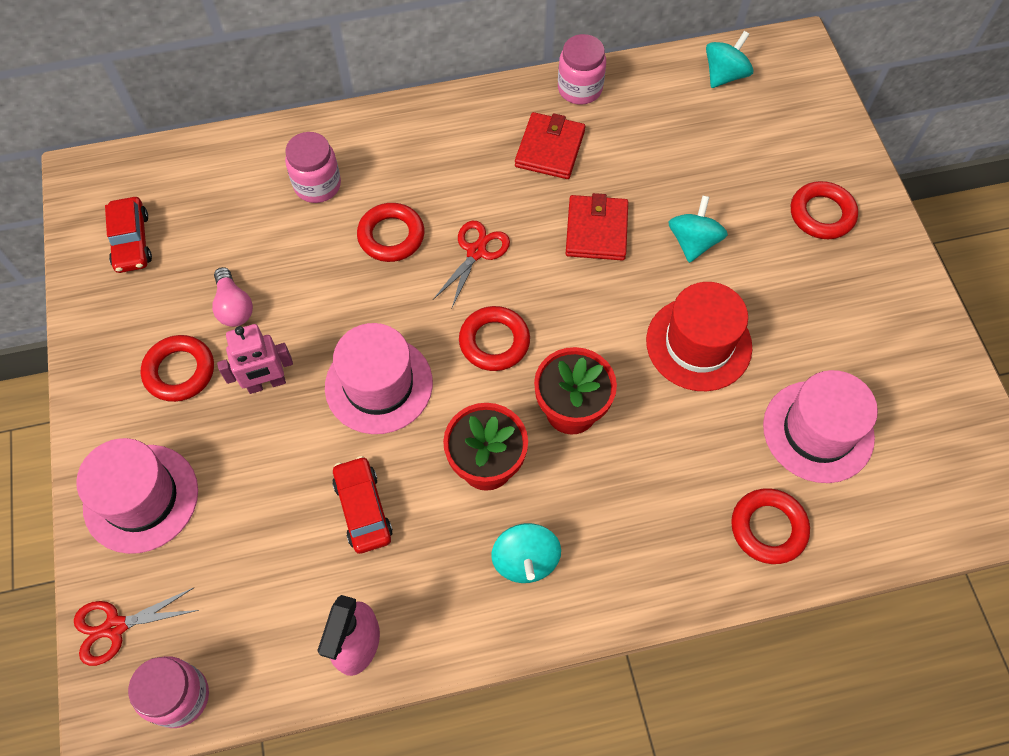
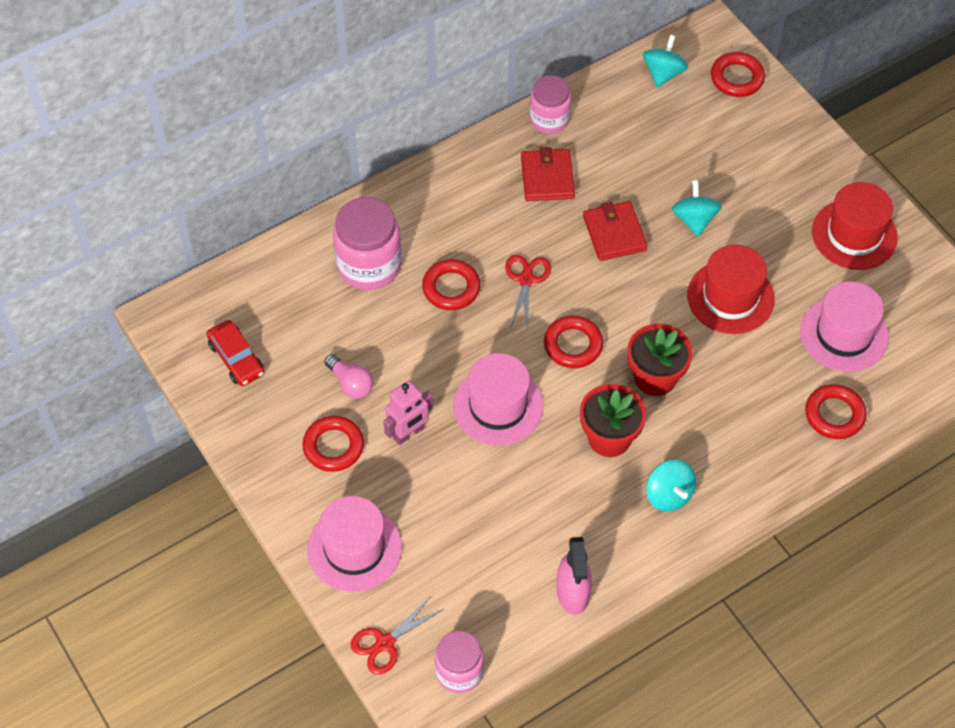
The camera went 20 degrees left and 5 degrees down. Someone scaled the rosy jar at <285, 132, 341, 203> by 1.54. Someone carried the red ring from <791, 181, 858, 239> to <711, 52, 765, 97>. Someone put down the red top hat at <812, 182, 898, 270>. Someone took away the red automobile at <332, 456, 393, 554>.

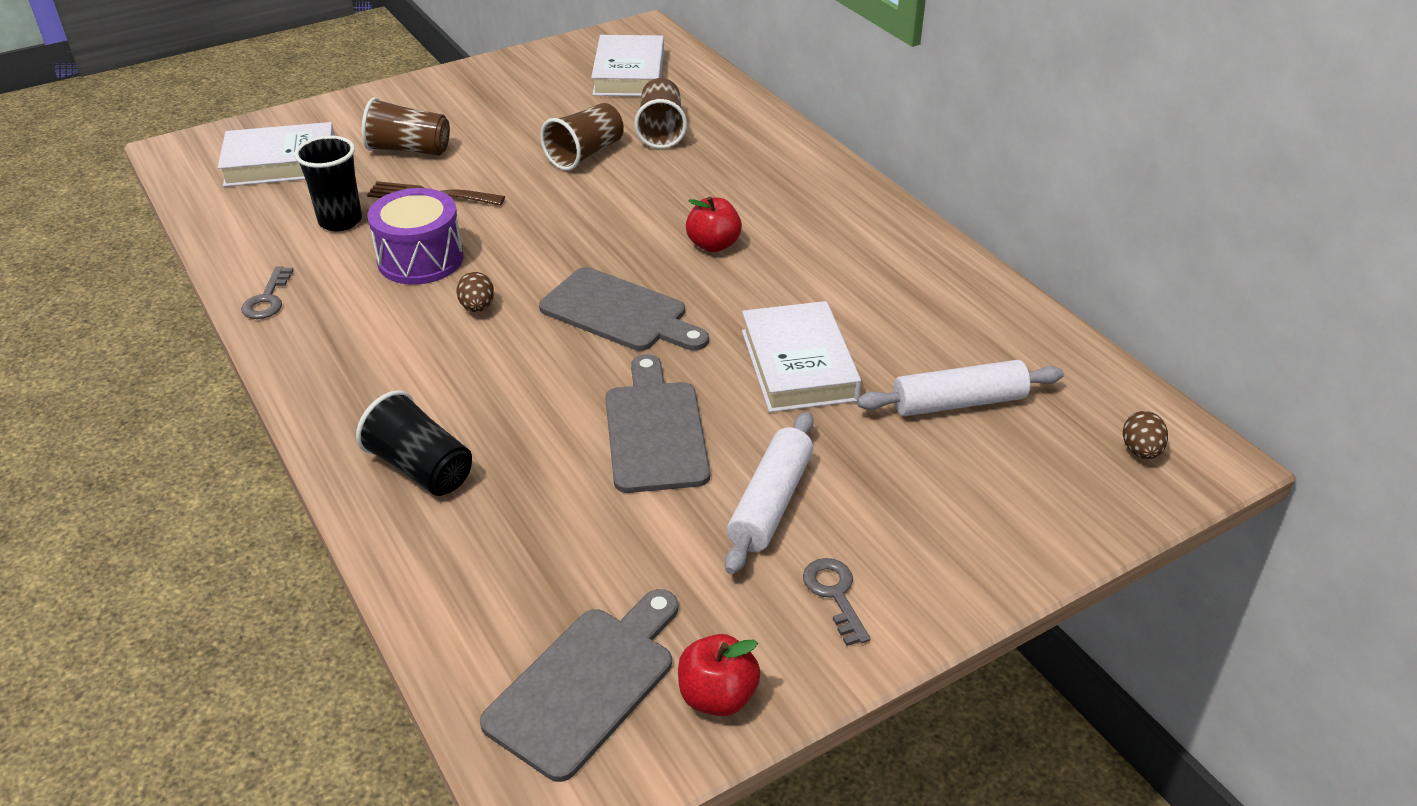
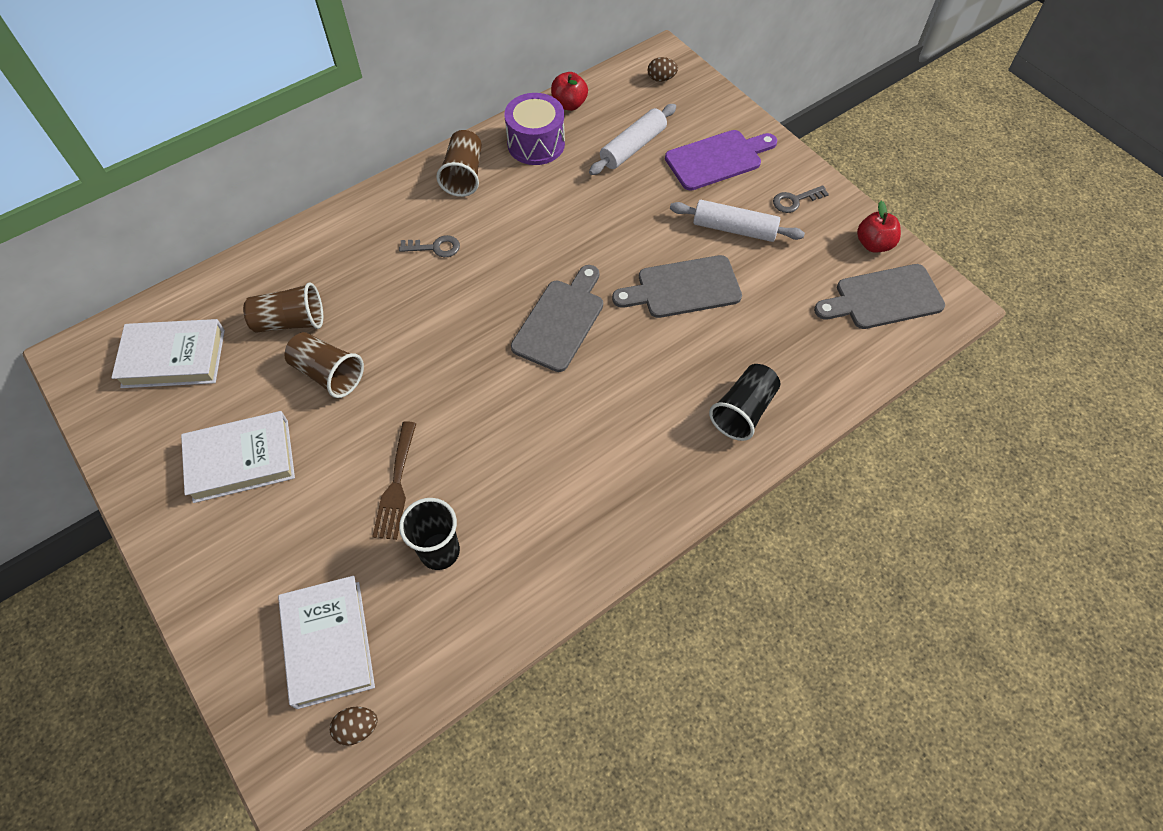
The camera went 95 degrees left and 20 degrees up. Someone carried the pure white book from <742, 301, 861, 412> to <181, 411, 295, 503>. Someone carried the russet egg shape from <456, 272, 494, 312> to <330, 707, 378, 746>. Someone carried the grey latchkey from <241, 266, 294, 319> to <399, 235, 460, 257>. Someone carried the russet cup from <362, 97, 450, 156> to <436, 130, 482, 197>. Someone carried the purple drum from <367, 188, 464, 284> to <504, 93, 565, 165>. Someone carried the red apple fruit from <686, 196, 742, 252> to <551, 72, 588, 111>. Someone rotated the pure white rolling pin at <857, 360, 1064, 416> by 60 degrees clockwise. Someone put down the purple chopping board at <665, 130, 777, 191>. Someone rotated the grey chopping board at <480, 589, 678, 782> by 45 degrees counterclockwise.

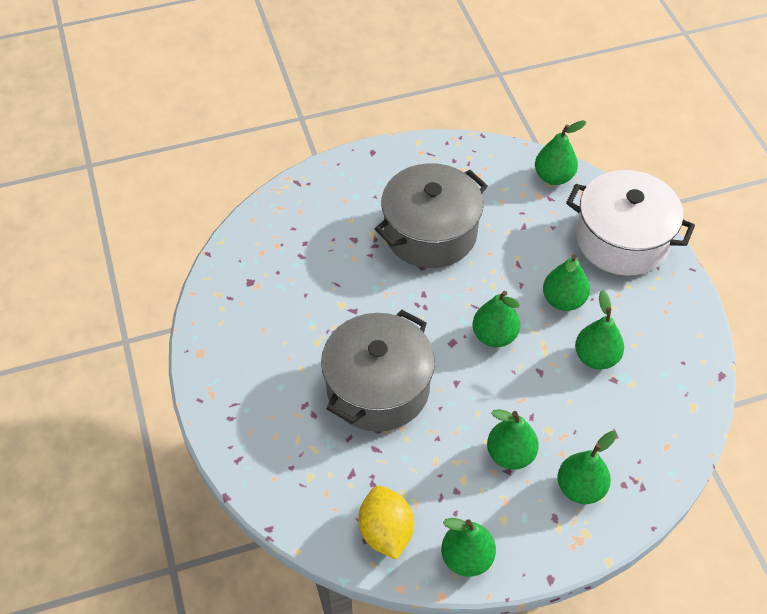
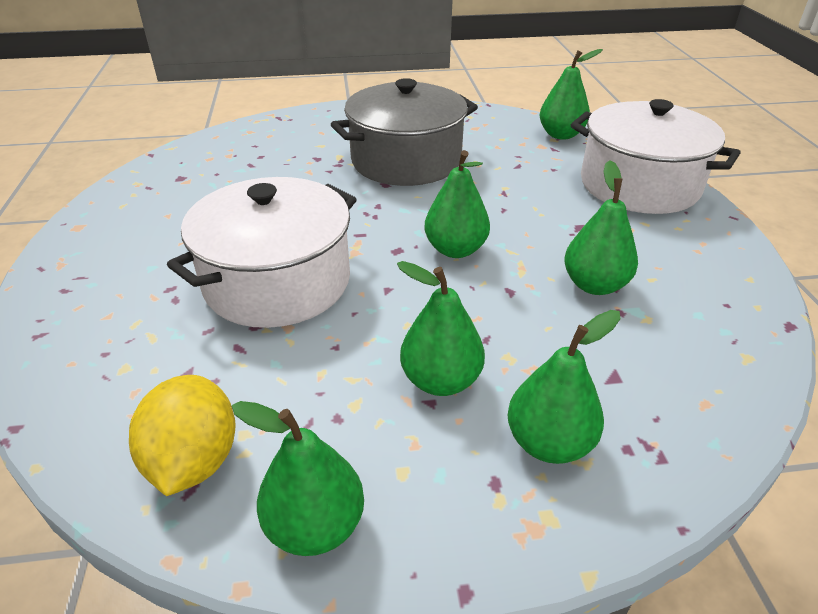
The camera went 10 degrees right and 15 degrees down. Someone repainted the grey pot at <321, 310, 435, 432>, which became the pure white pot at <167, 177, 357, 328>. Someone took away the leaf-green toy pear at <543, 254, 590, 311>.

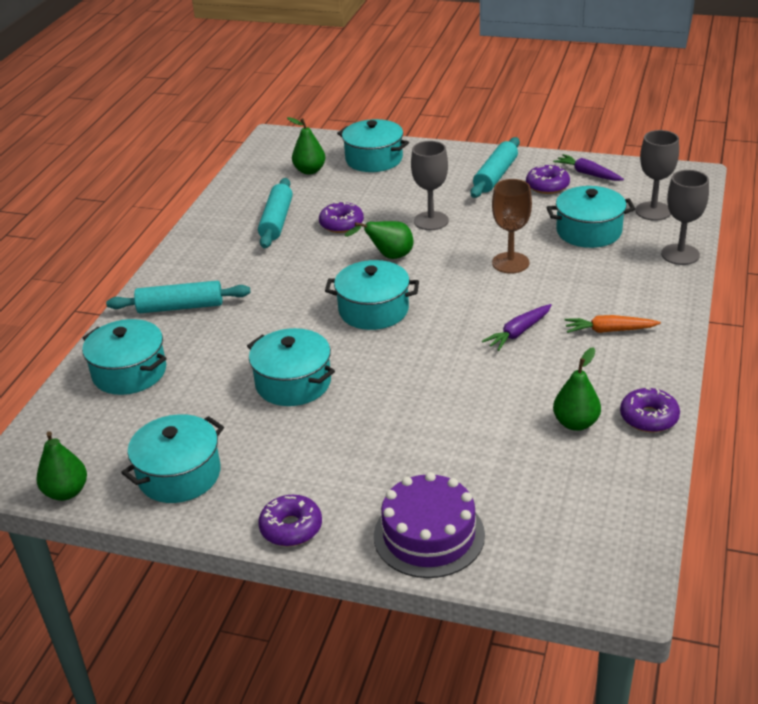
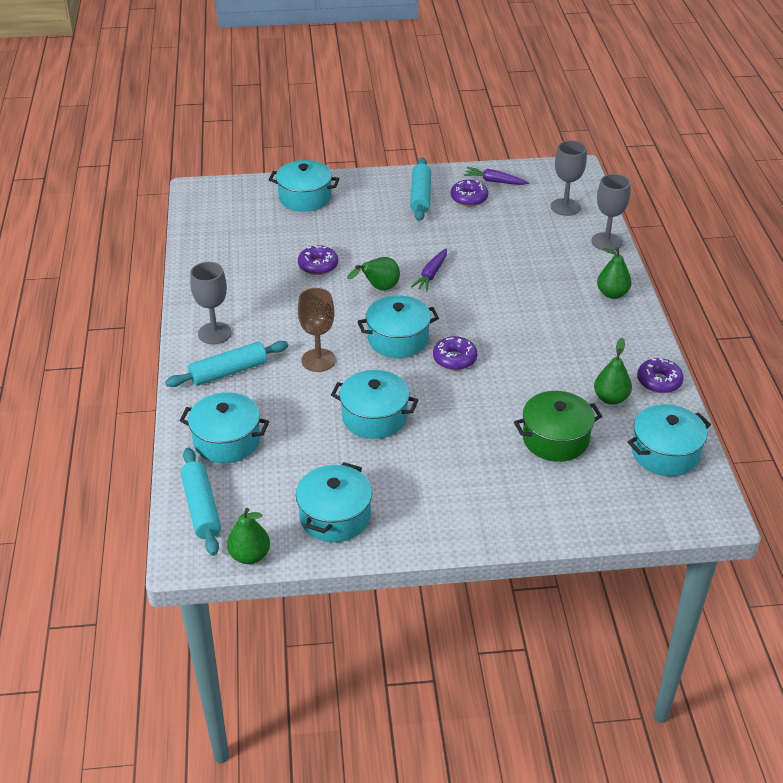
The camera went 25 degrees left and 5 degrees up. Someone carried the aqua rolling pin from <258, 178, 293, 248> to <181, 448, 221, 556>. Someone carried the grey chalice from <411, 141, 449, 230> to <190, 262, 232, 344>. Someone carried the russet chalice from <492, 179, 532, 274> to <298, 288, 336, 372>. Someone carried the purple toy carrot from <482, 304, 552, 351> to <411, 248, 447, 291>. Someone carried the purple donut from <258, 495, 322, 546> to <433, 336, 477, 370>. Someone put down the leaf-green pot at <514, 391, 603, 462>. Someone carried the leaf-green toy pear from <287, 117, 325, 175> to <597, 247, 631, 299>. Someone carried the aqua pot from <547, 186, 635, 248> to <628, 404, 711, 476>. Someone took away the purple gateau at <374, 472, 485, 578>. Someone took away the bright orange toy carrot at <564, 315, 661, 333>.

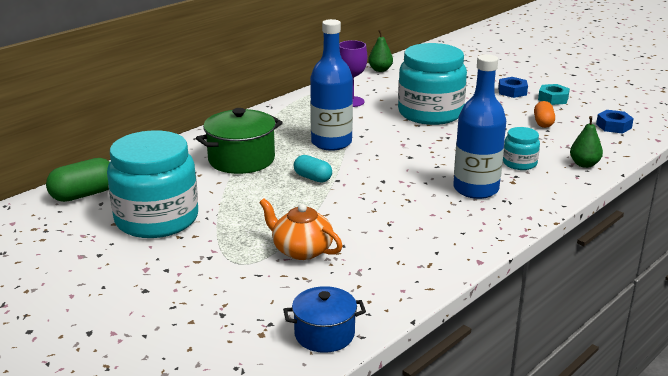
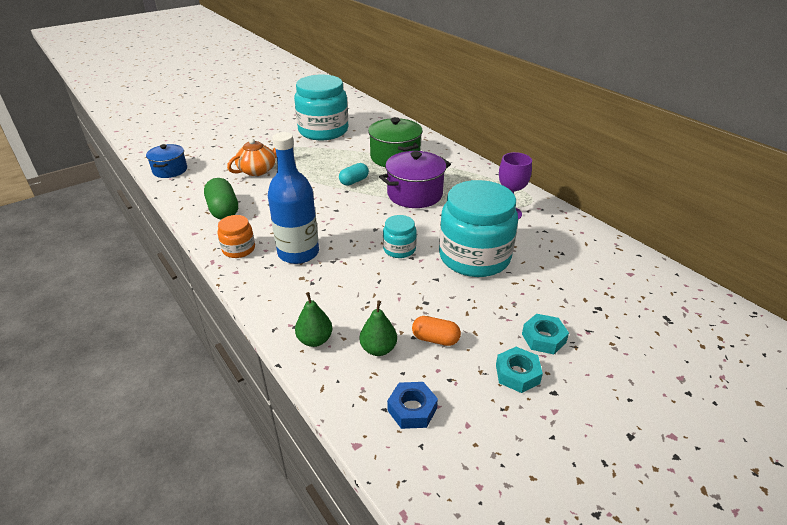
The camera went 100 degrees right and 10 degrees up. Someone carried the leaf-green pill shape from <46, 158, 110, 202> to <204, 178, 238, 219>. Someone put down the bright orange jar at <218, 215, 255, 258>. Someone carried the leaf-green toy pear from <368, 30, 393, 72> to <360, 301, 397, 356>. Someone swapped the blue drink bottle at <310, 19, 353, 151> for the purple pot at <379, 151, 451, 208>. Someone carried the aqua jar from <503, 127, 540, 170> to <383, 215, 417, 258>. Someone repainted the blue hex nut at <498, 77, 528, 98>, which became the aqua hex nut at <522, 314, 569, 354>.

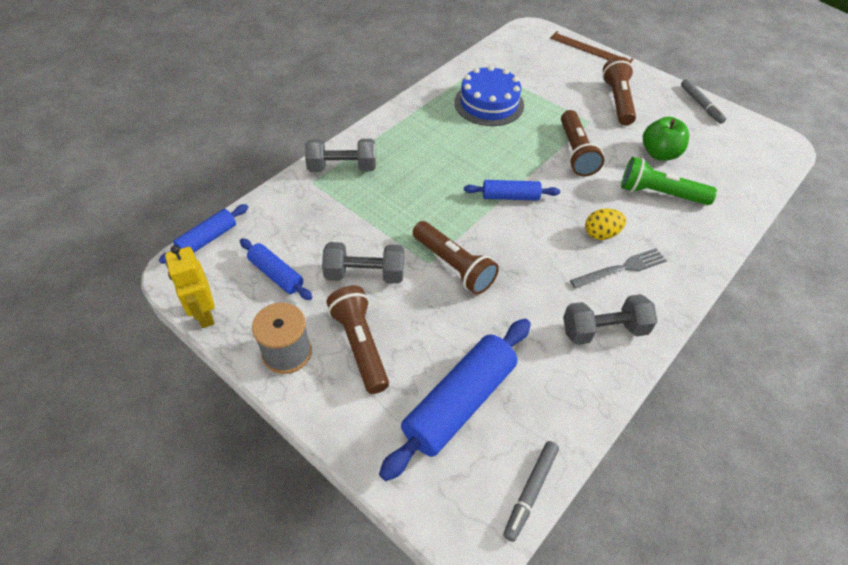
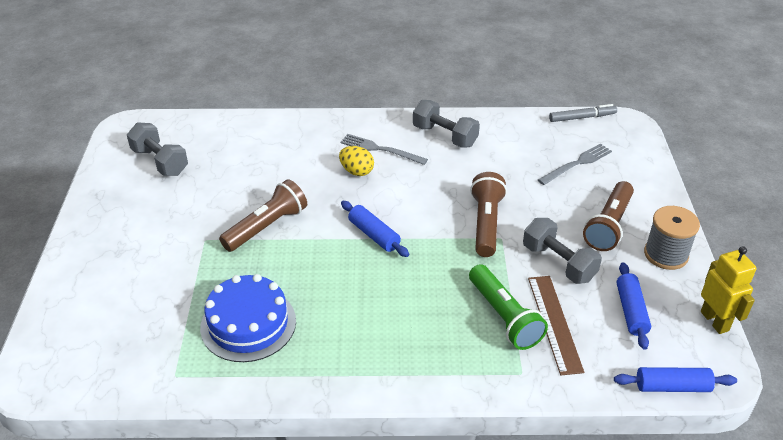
The camera went 130 degrees left and 10 degrees down. Someone carried the grey free weight from <305, 139, 376, 172> to <127, 122, 188, 176>. Someone carried the leaf-green flashlight from <621, 157, 717, 205> to <469, 264, 548, 350>. Someone carried the russet ruler from <550, 31, 634, 62> to <528, 276, 584, 375>. Someone swapped the blue rolling pin at <379, 319, 531, 481> for the grey table fork at <538, 143, 612, 185>. Someone rotated the golden robot at <165, 245, 215, 328> by 45 degrees counterclockwise. Someone took away the russet flashlight at <602, 57, 636, 126>. Someone took away the leaf-green apple fruit at <643, 117, 689, 160>. Someone took away the grey marker pen at <681, 79, 726, 124>.

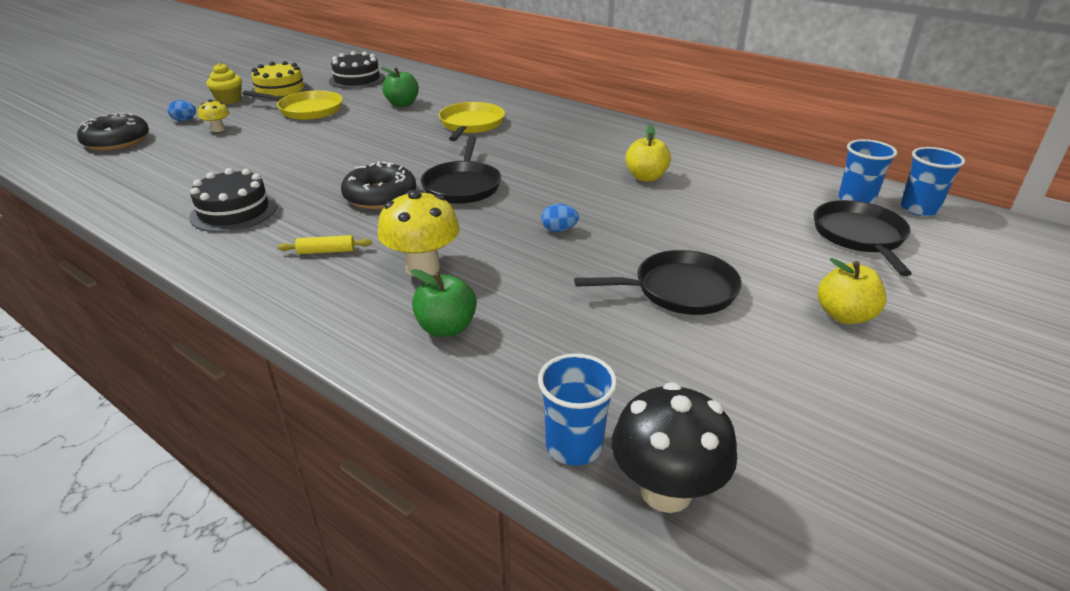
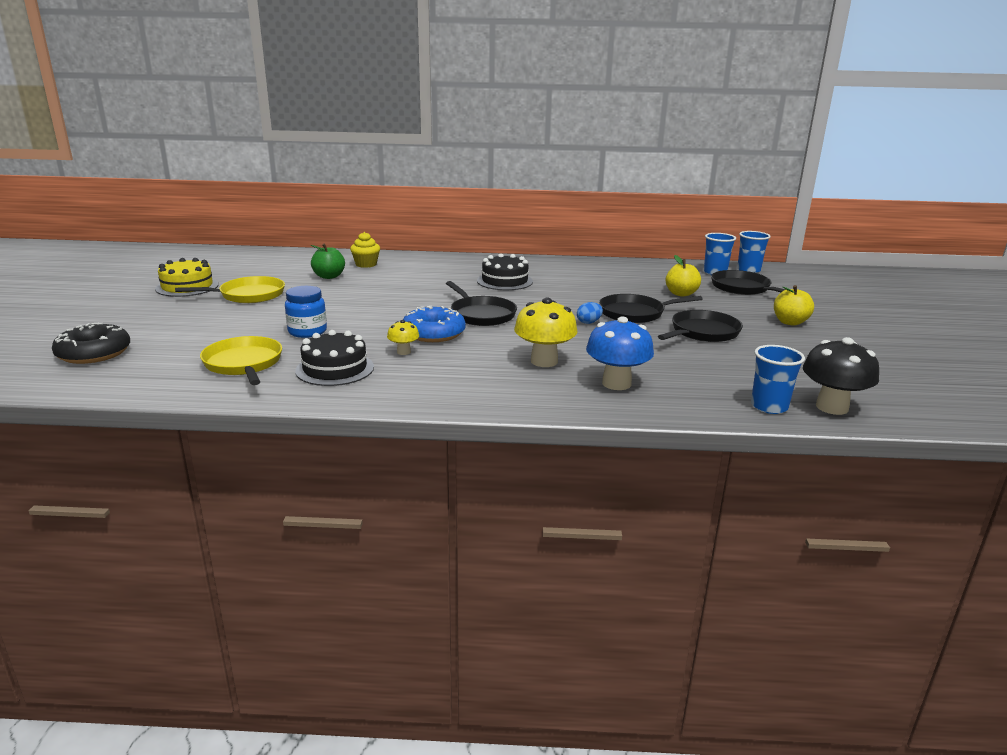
The camera went 35 degrees left and 10 degrees down. Someone carried the golden frying pan from <439, 102, 505, 141> to <200, 336, 282, 385>. Someone put down the blue jar at <285, 286, 327, 338>. Someone carried the golden fairy cake from <207, 63, 242, 104> to <350, 232, 380, 268>. Someone carried the golden mushroom from <198, 99, 230, 132> to <387, 320, 419, 355>. Someone repainted the black donut at <341, 161, 416, 209>, which became the blue donut at <403, 306, 466, 342>. Someone carried the black gateau from <329, 51, 385, 89> to <477, 253, 533, 290>. Someone swapped the leaf-green apple fruit at <411, 269, 477, 337> for the blue mushroom at <586, 316, 654, 390>. Someone put down the black frying pan at <599, 294, 702, 323>. Someone carried the golden apple fruit from <625, 125, 671, 182> to <665, 255, 701, 297>. Someone took away the blue egg shape at <168, 100, 196, 121>. Someone took away the golden rolling pin at <278, 235, 372, 254>.

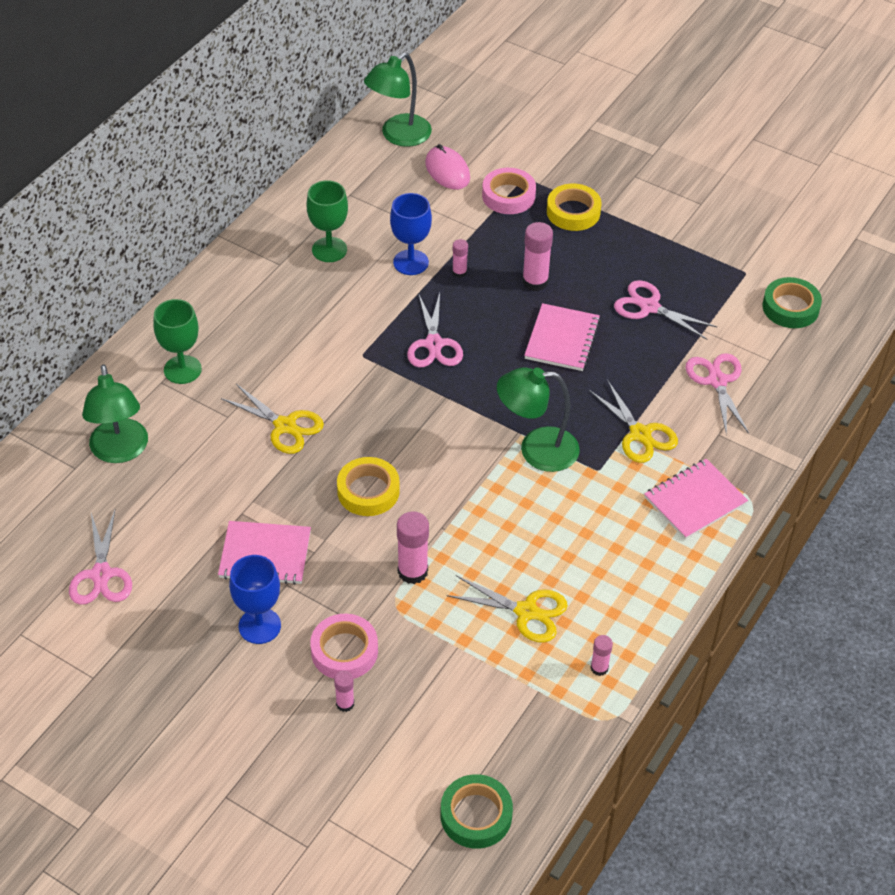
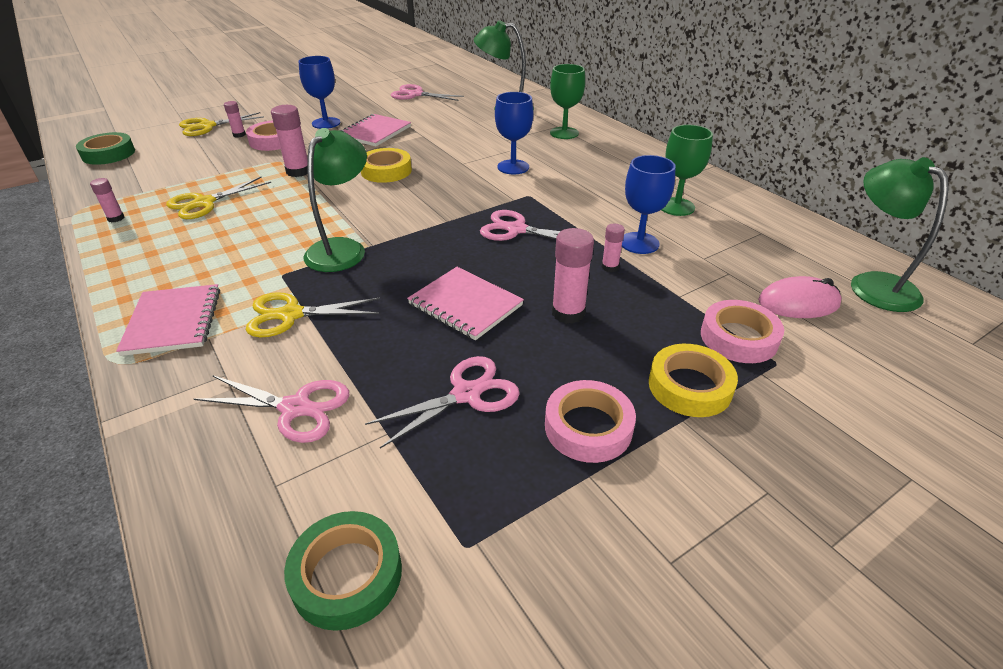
The camera went 115 degrees right and 10 degrees down. Someone carried the golden shears from <221, 384, 324, 454> to <179, 112, 264, 136>. Someone put down the blue chalice at <495, 92, 533, 174>. Someone put down the rosy sticky tape at <545, 380, 636, 463>.

